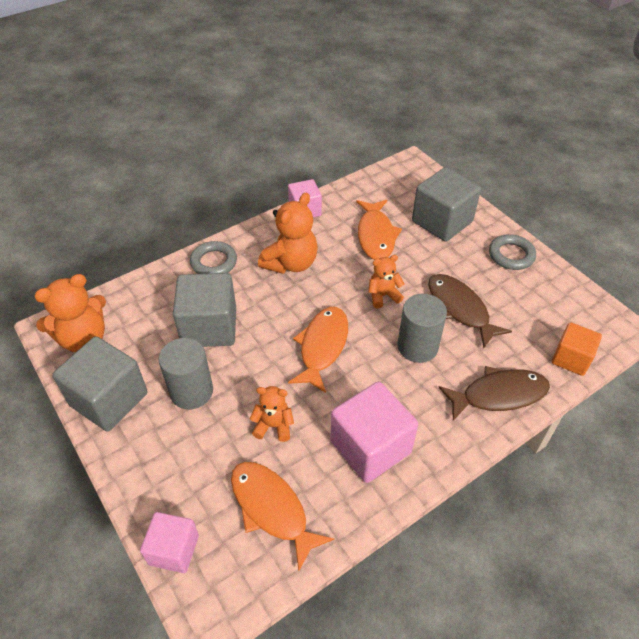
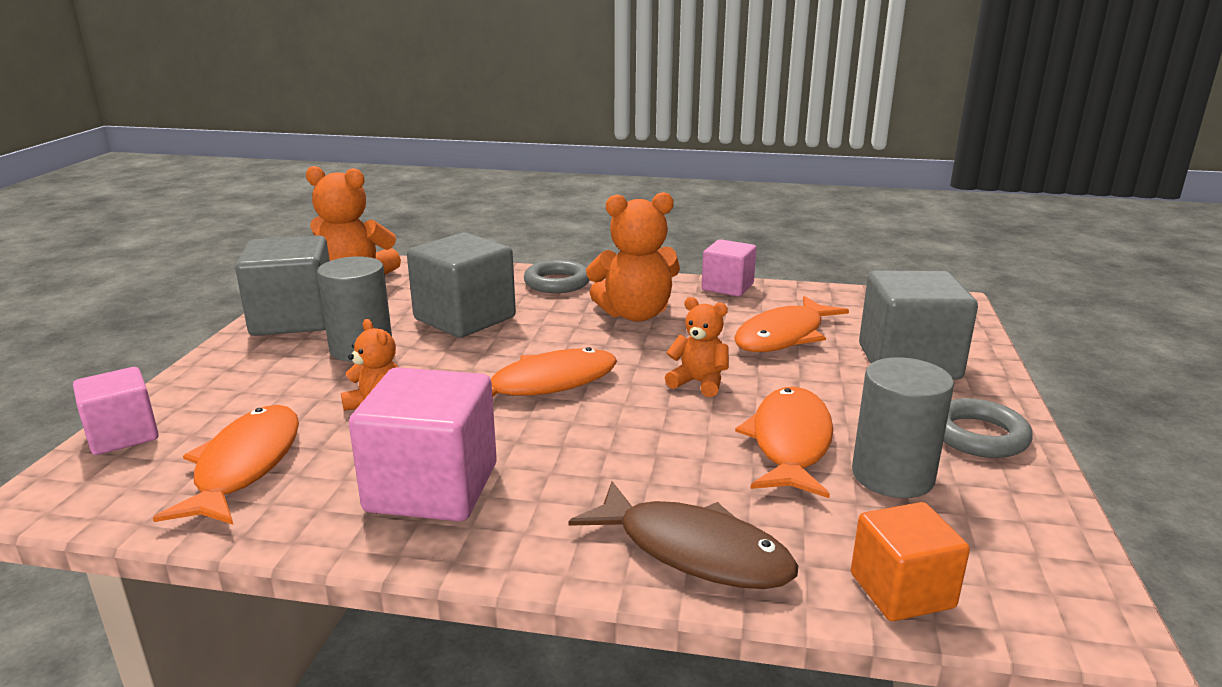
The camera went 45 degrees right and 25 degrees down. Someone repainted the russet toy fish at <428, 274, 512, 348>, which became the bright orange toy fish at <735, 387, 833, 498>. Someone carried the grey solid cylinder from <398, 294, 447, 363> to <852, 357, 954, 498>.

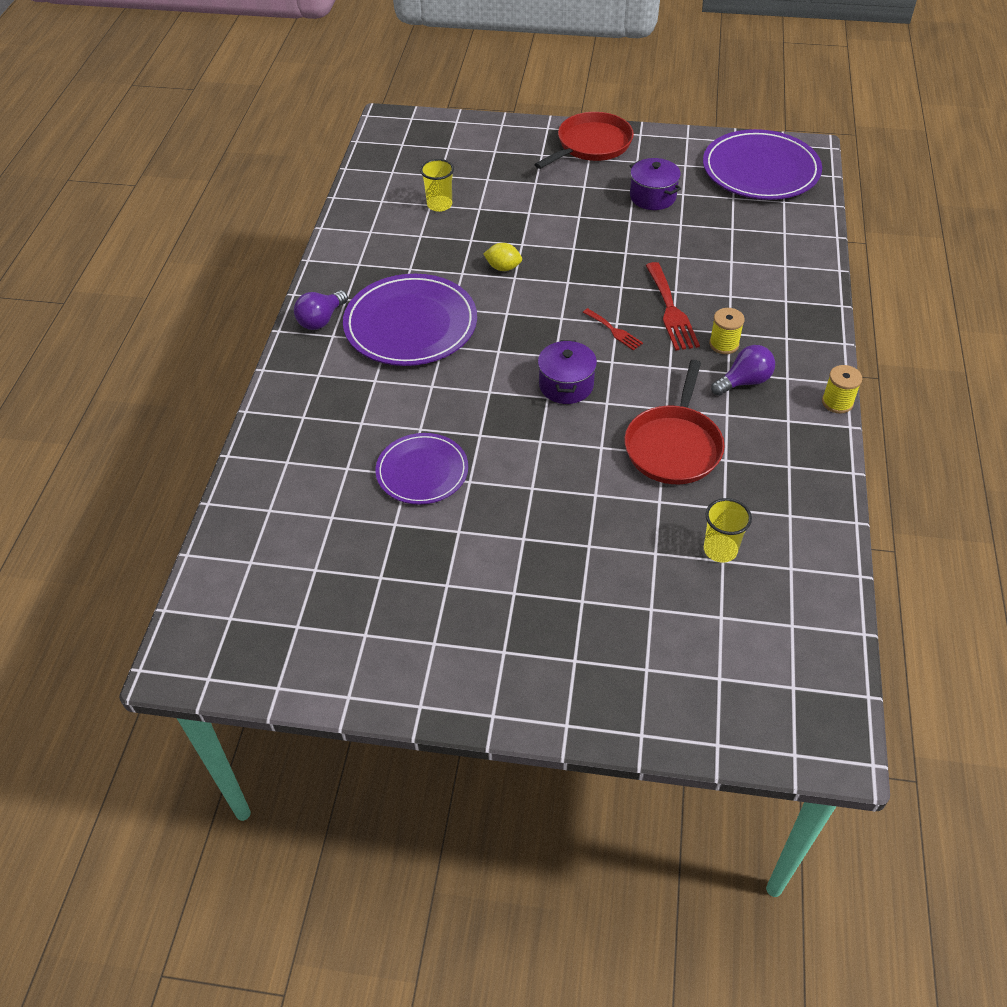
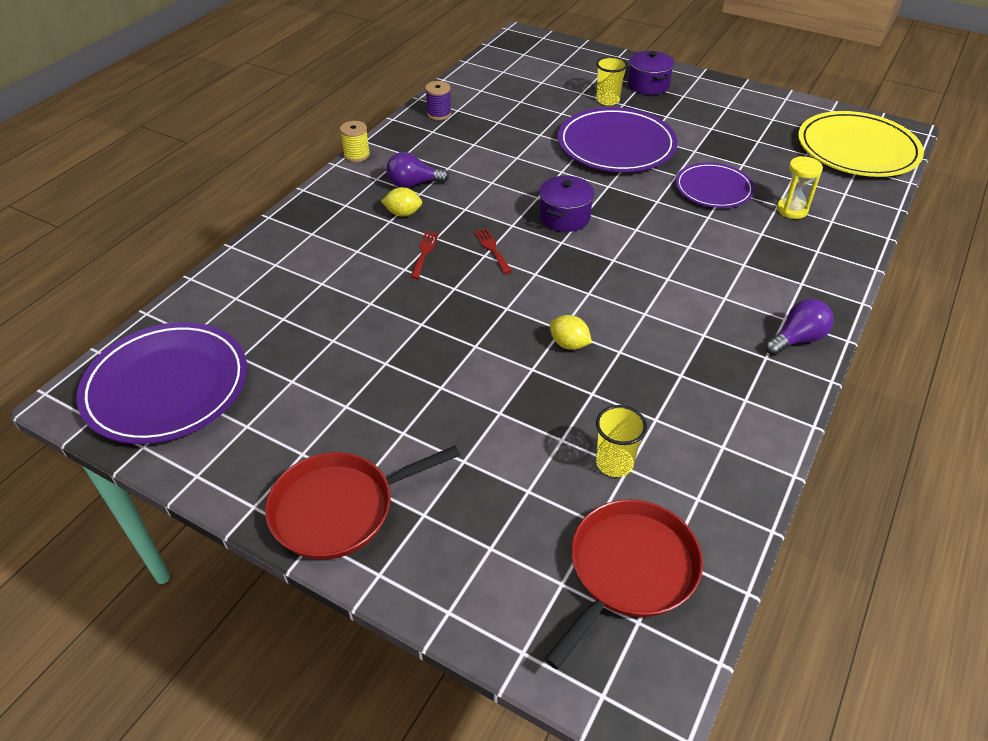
The camera went 160 degrees left and 5 degrees down. Someone swapped the golden spool at <709, 308, 745, 354> for the golden citrus fruit at <381, 187, 422, 217>. Someone scaled the red table fork at <645, 262, 700, 351> by 0.56. Someone put down the purple spool at <425, 81, 451, 120>. Someone carried the red frying pan from <624, 360, 725, 484> to <545, 499, 703, 669>. Someone carried the purple plate from <343, 274, 477, 366> to <558, 107, 677, 172>. Someone carried the golden cup from <704, 498, 752, 563> to <596, 56, 628, 106>. Someone carried the purple pot from <630, 158, 681, 210> to <628, 51, 674, 95>. Someone put down the golden sandglass at <777, 156, 823, 219>. Someone put down the golden plate at <798, 111, 924, 177>.

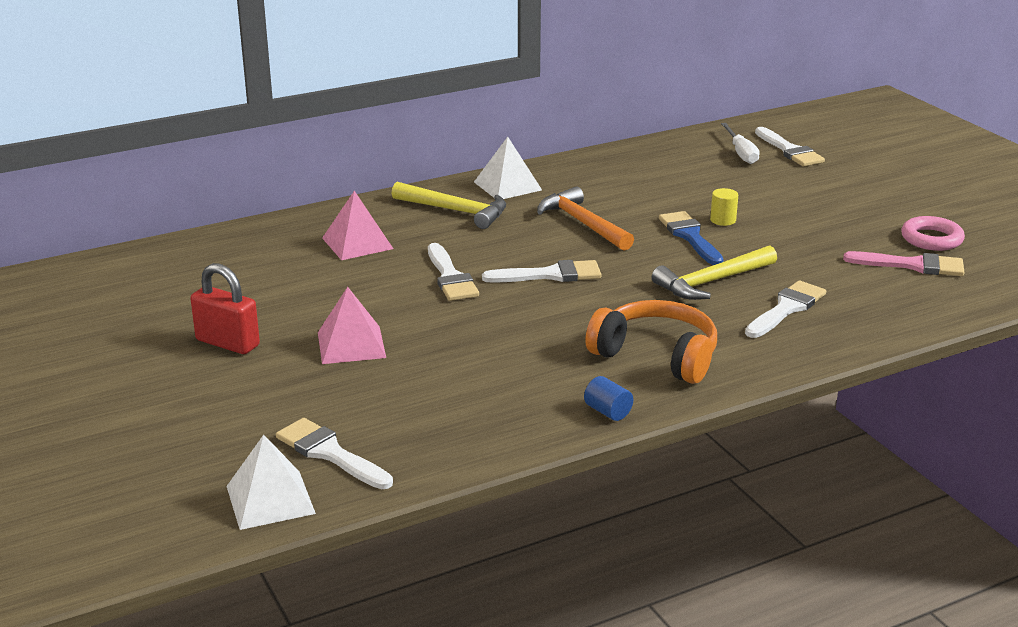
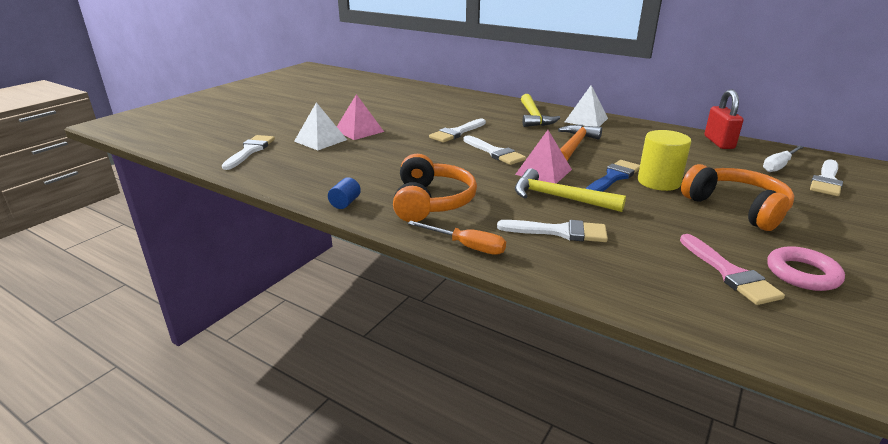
The camera went 60 degrees right and 0 degrees up. Someone carried the pure white solid pyramid from <227, 435, 316, 530> to <294, 102, 347, 150>. Someone put down the bright orange hand screwdriver at <408, 221, 506, 255>. Someone carried the rosy solid pyramid from <322, 191, 393, 260> to <515, 130, 572, 184>. Someone scaled the golden solid cylinder at <710, 188, 738, 226> by 1.93. Someone put down the bright orange over-ear headphones at <681, 164, 794, 231>. Someone carried the red padlock from <191, 263, 260, 354> to <704, 89, 743, 149>.

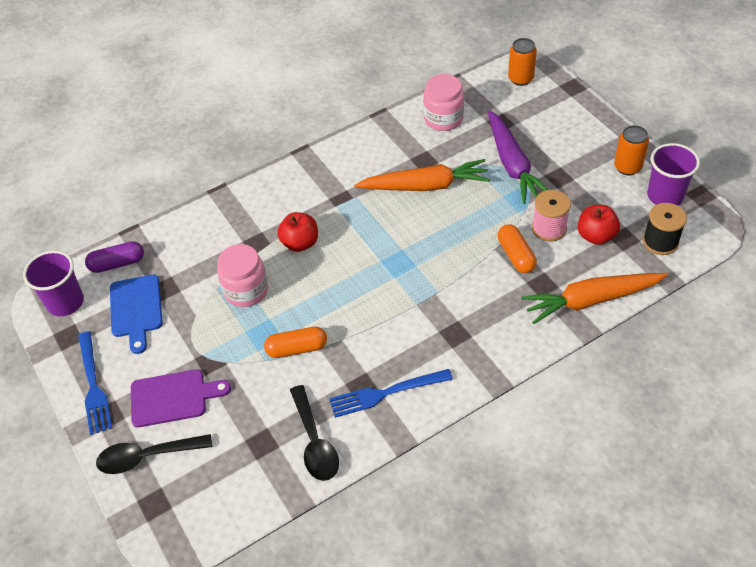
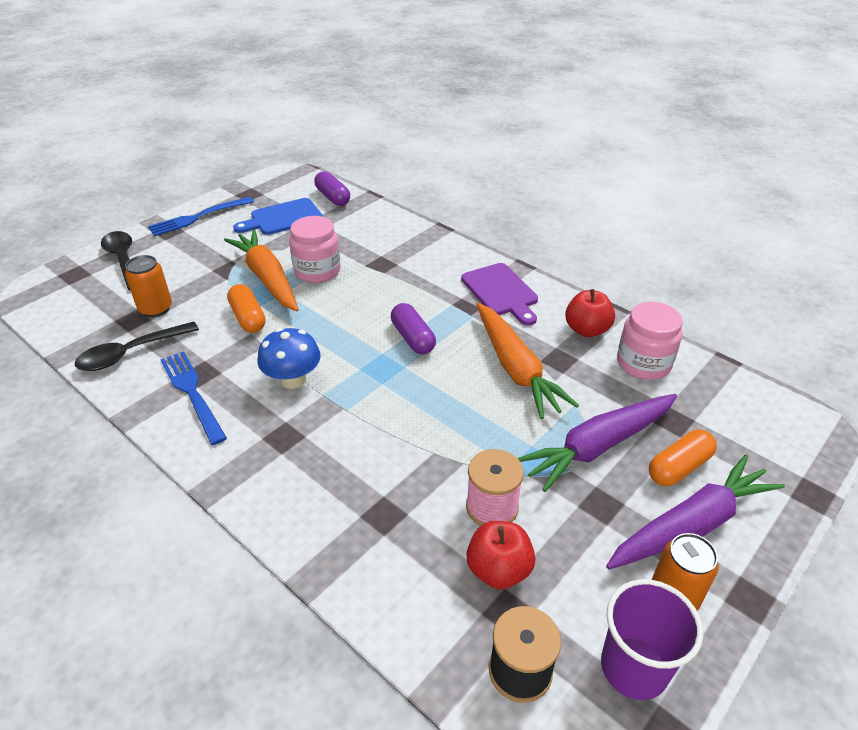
The camera went 70 degrees right and 10 degrees down. Someone carried the bright orange can from <508, 38, 537, 86> to <125, 255, 172, 317>. Someone carried the bright orange toy carrot from <521, 273, 668, 324> to <224, 230, 299, 311>. Someone put down the blue mushroom at <258, 328, 321, 389>. Someone put down the purple pill shape at <391, 303, 436, 354>. Someone carried the purple chopping board from <131, 369, 231, 427> to <461, 263, 538, 326>. Someone carried the red apple fruit from <277, 212, 318, 252> to <565, 289, 615, 337>. Someone put down the purple toy carrot at <606, 454, 785, 569>. Someone carried the bright orange pill shape from <498, 224, 537, 273> to <649, 430, 717, 486>. Someone took away the purple cup at <23, 250, 84, 316>.

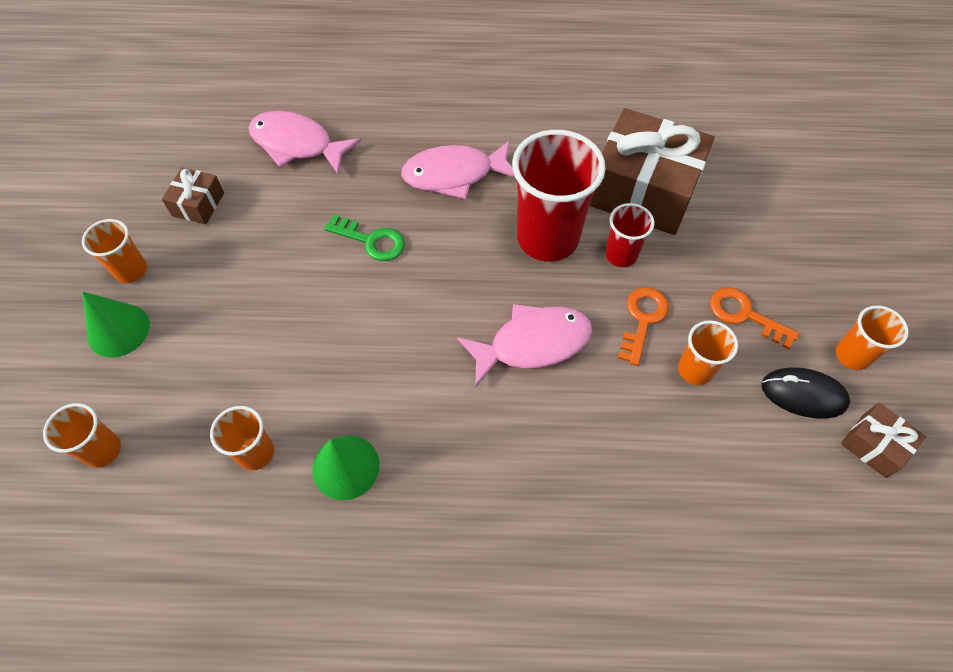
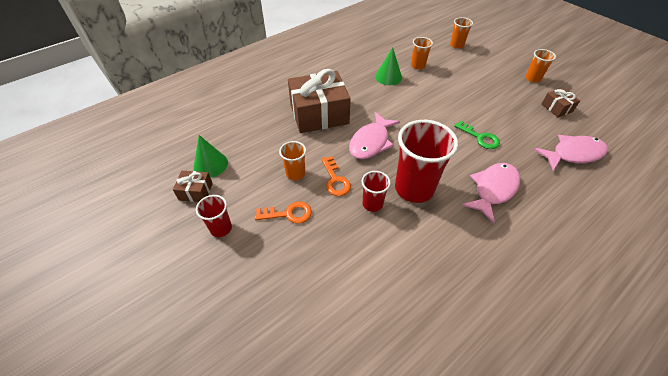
The camera went 140 degrees right and 10 degrees down. Someone carried the leaf-green cone from <82, 292, 150, 358> to <194, 135, 228, 177>. Someone repainted the bright orange cup at <836, 305, 908, 370>, which became the red cup at <196, 195, 232, 237>. Someone carried the russet gift from <589, 108, 714, 235> to <288, 69, 351, 133>. Someone rotated the leaf-green latchkey at <324, 214, 405, 261> by 120 degrees counterclockwise. Someone took away the black computer mouse at <761, 367, 850, 419>.

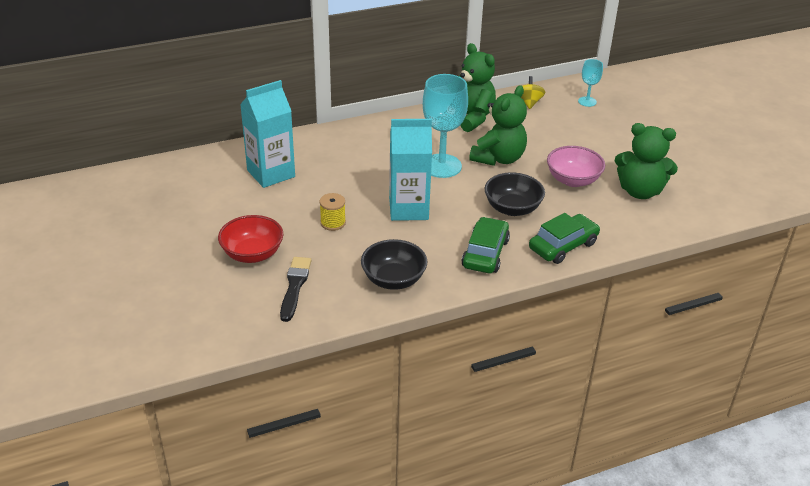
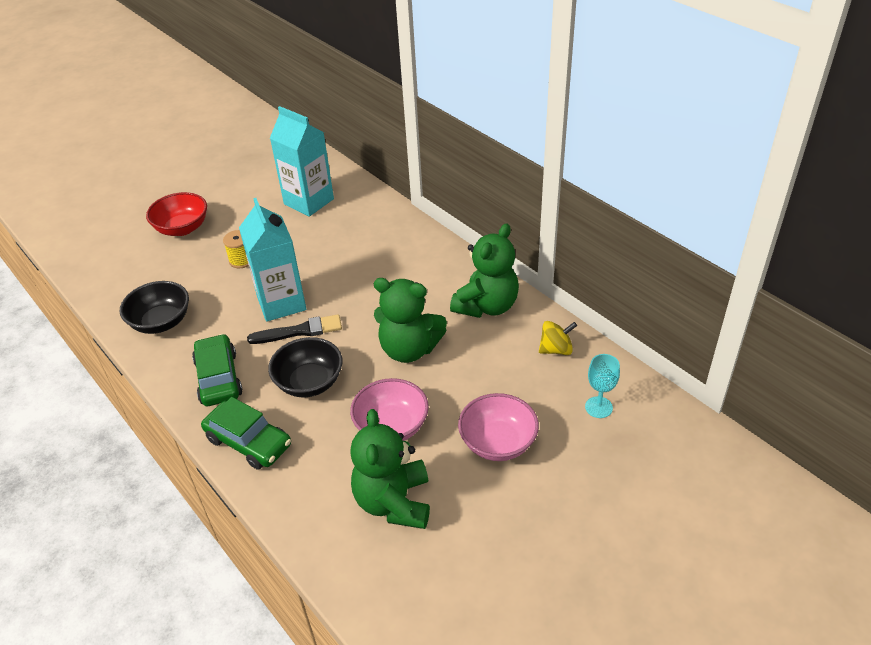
The camera went 75 degrees right and 5 degrees up. Someone rotated the leaf-green automobile at <461, 217, 510, 273> by 105 degrees counterclockwise. Someone carried the black paintbrush from <280, 257, 311, 322> to <247, 314, 342, 344>. Someone put down the rosy deep dish at <458, 393, 539, 461>. Someone took away the aqua chalice at <423, 74, 468, 178>.

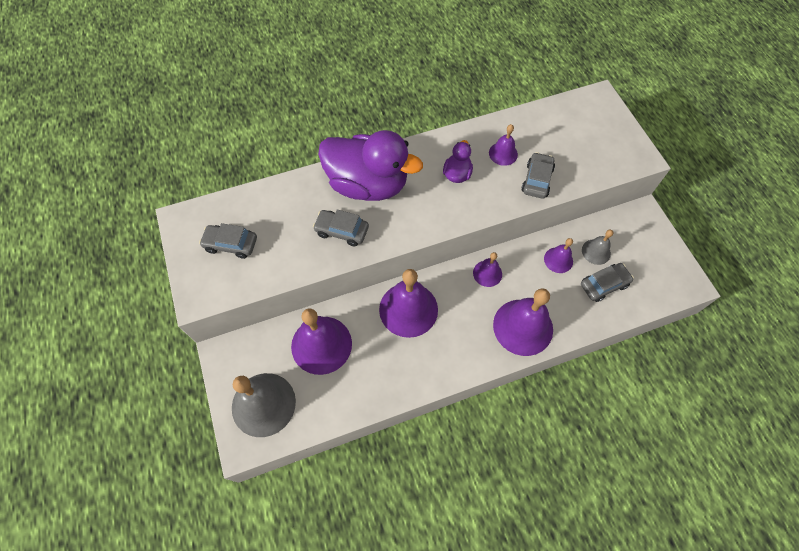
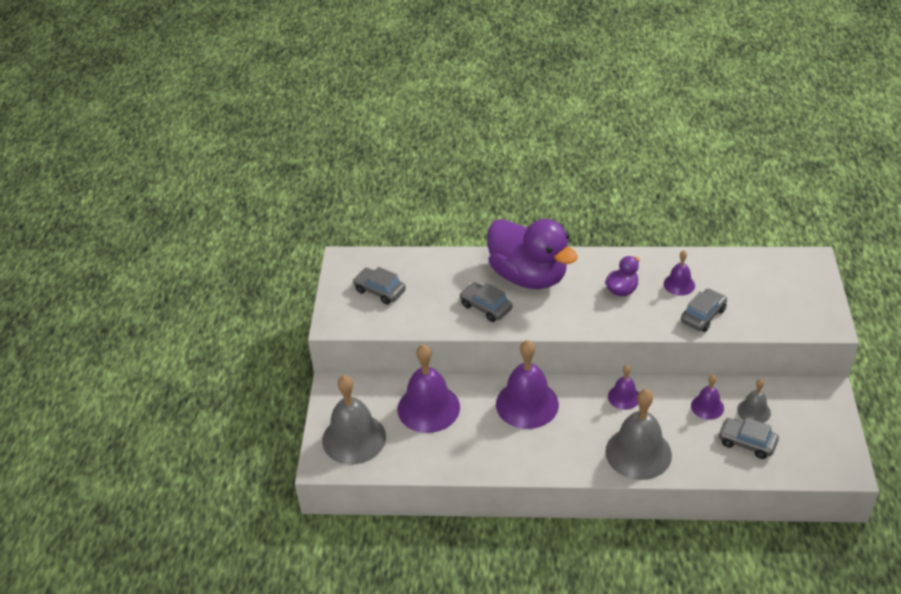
The camera went 25 degrees right and 20 degrees down. Someone repainted the purple hand bell at <493, 288, 553, 356>, which became the grey hand bell at <606, 389, 672, 480>. Someone rotated the grey automobile at <581, 263, 634, 302> by 150 degrees counterclockwise.

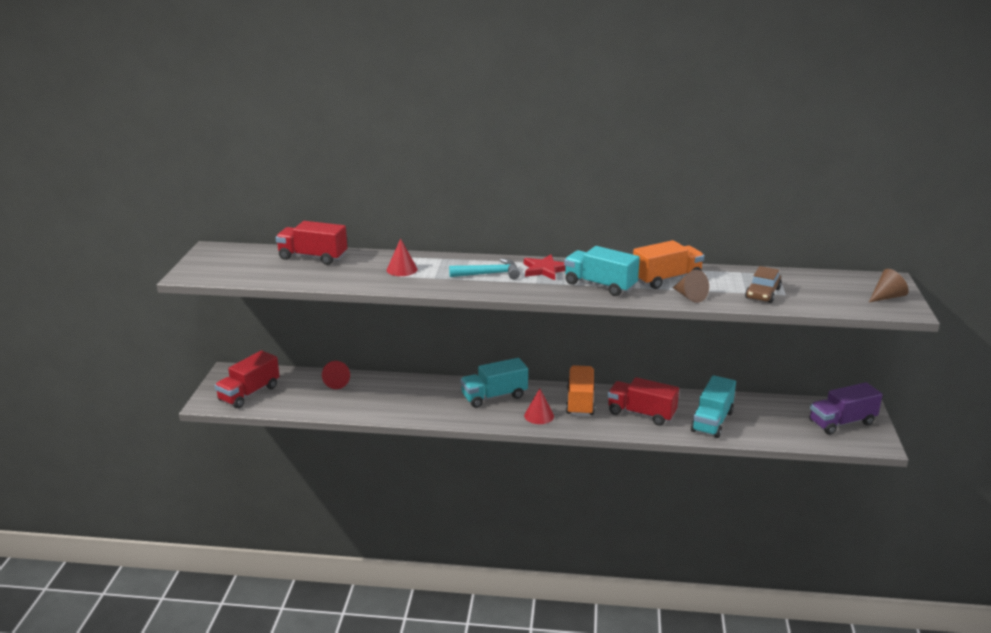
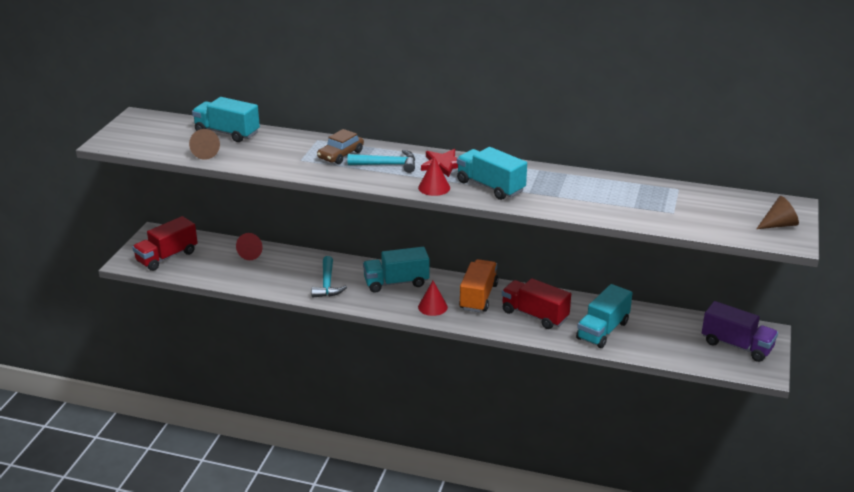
The camera went 10 degrees right and 5 degrees up. Someone carried the russet cone from <673, 270, 709, 303> to <189, 129, 220, 160>. Someone repainted the red lorry at <275, 221, 347, 265>, which became the aqua lorry at <192, 97, 260, 142>. Someone put down the aqua carpenter's hammer at <311, 256, 347, 298>. Someone carried the russet automobile from <745, 266, 782, 303> to <317, 129, 364, 164>. Someone carried the red cone from <387, 238, 418, 276> to <418, 157, 450, 196>. Someone rotated the purple lorry at <809, 382, 883, 435> by 135 degrees counterclockwise. Someone took away the bright orange lorry at <633, 240, 704, 289>.

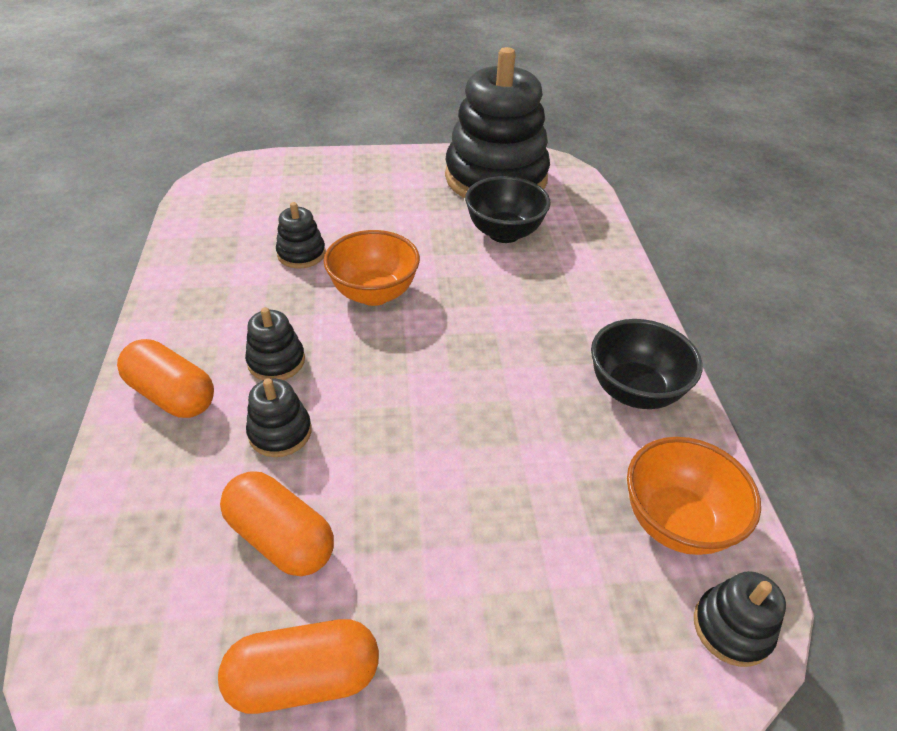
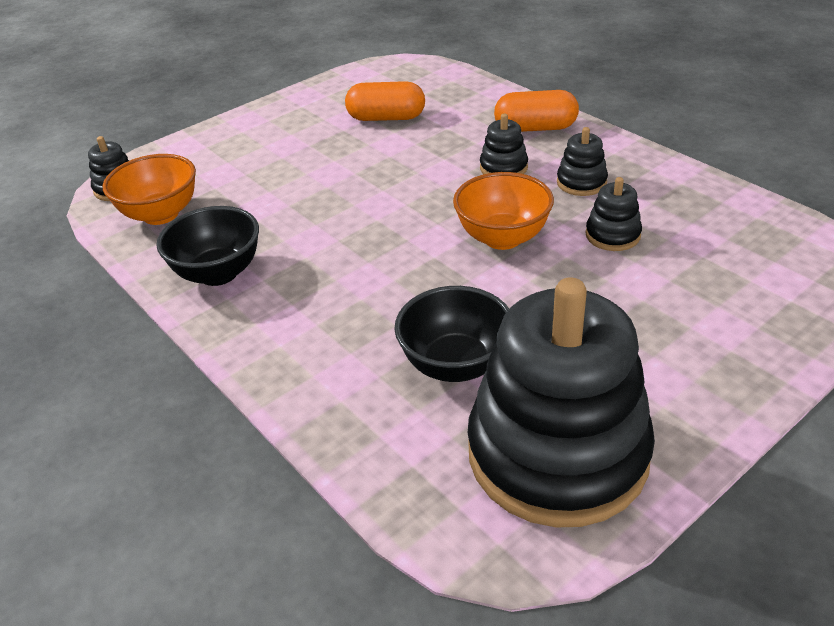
The camera went 150 degrees right and 5 degrees down. Someone carried the black stacking toy from <246, 378, 312, 457> to <557, 127, 608, 196>. Someone took away the bright orange pill shape at <218, 619, 379, 714>.

